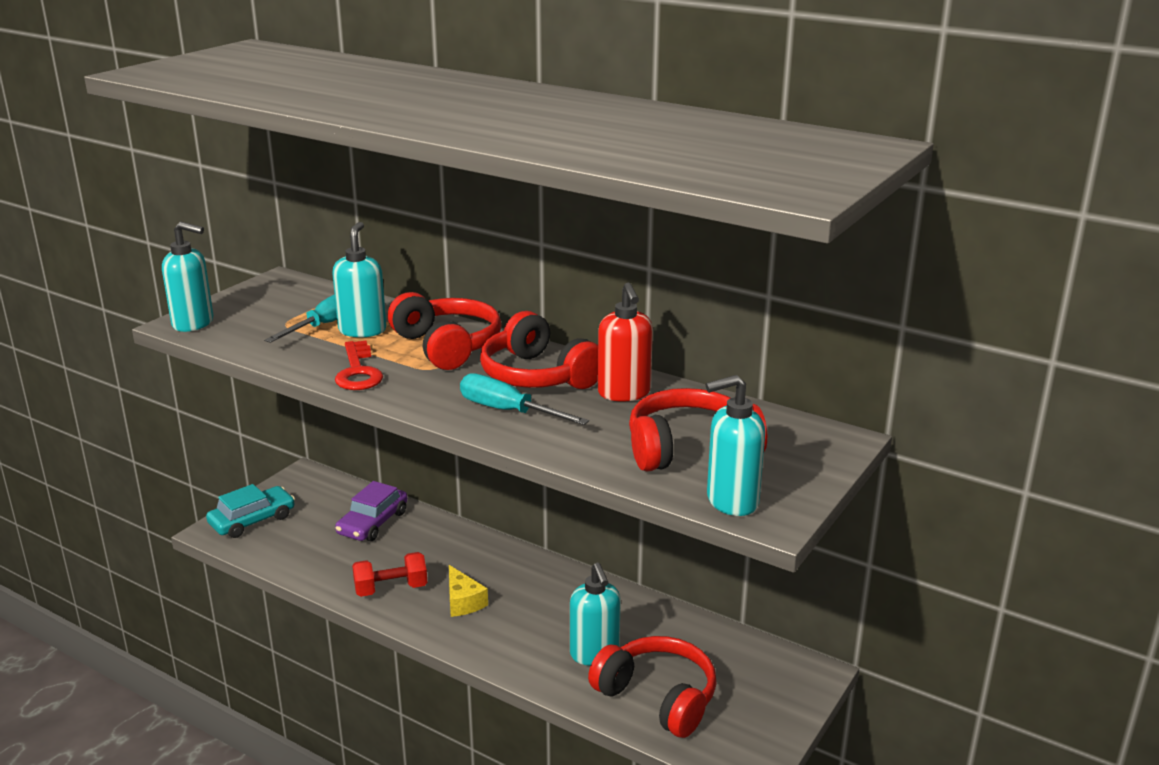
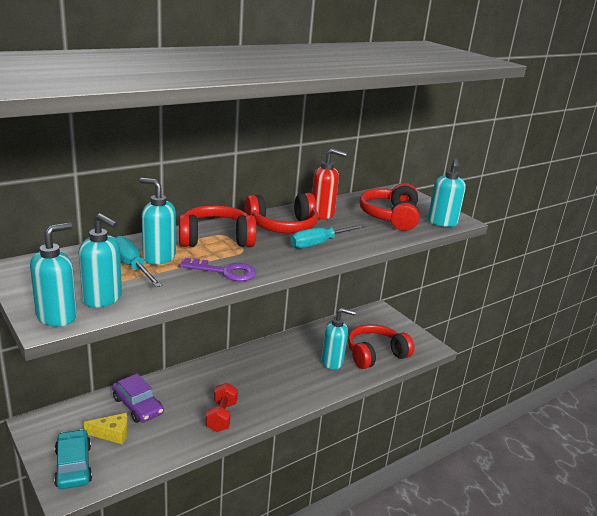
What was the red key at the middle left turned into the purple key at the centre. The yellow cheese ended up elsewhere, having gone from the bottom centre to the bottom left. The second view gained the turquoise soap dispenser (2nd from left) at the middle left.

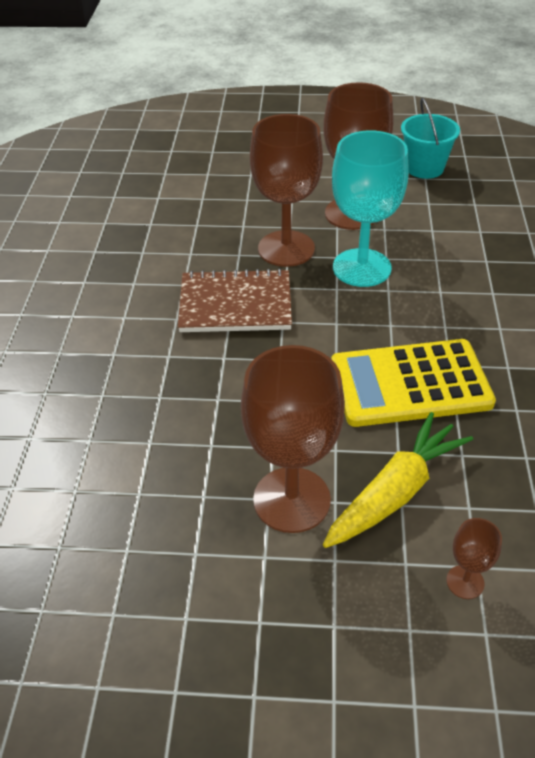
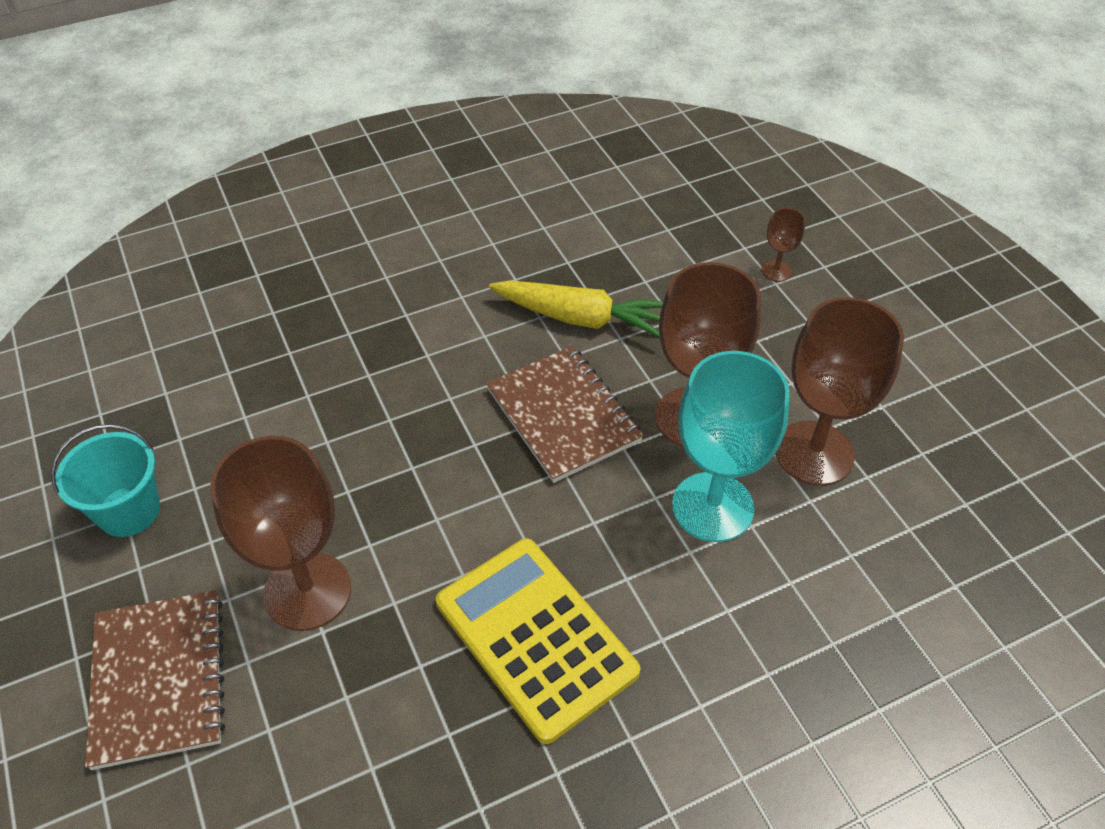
The turquoise bucket ended up elsewhere, having gone from the top right to the middle left. The yellow carrot ended up elsewhere, having gone from the middle right to the centre. The brown goblet (4th from left in the first image) ended up elsewhere, having gone from the bottom right to the top right. The second view gained the brown notebook (1st from left) at the bottom left.

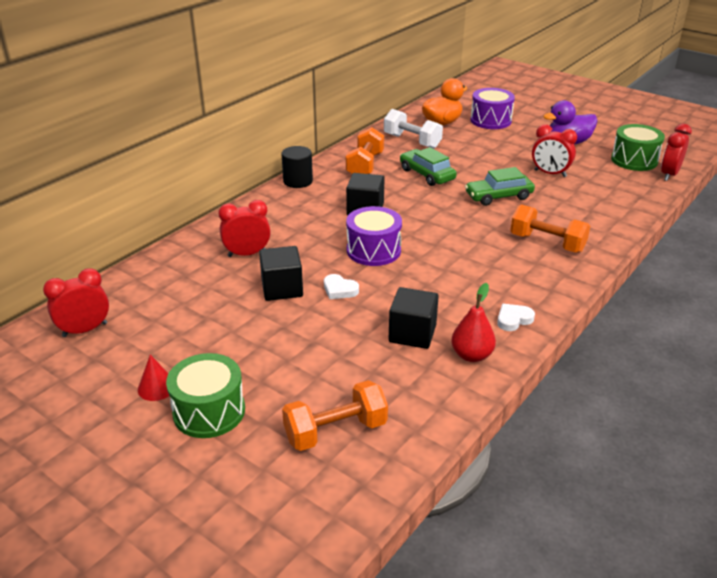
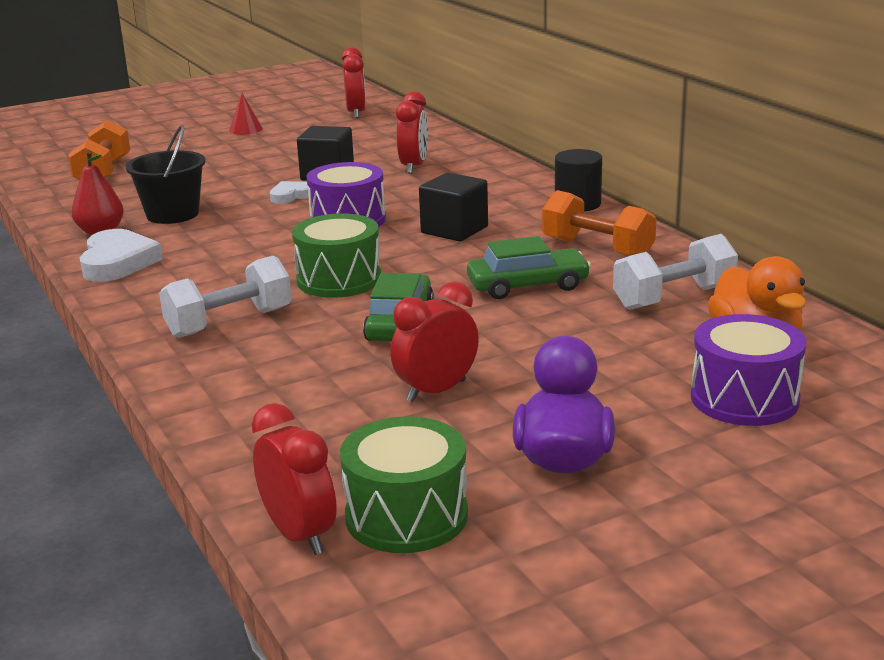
What was the orange dumbbell (3rd from left) at the middle right turned into the white dumbbell (1st from left) at the middle left. Where the black cube (3rd from left) stood at the centre, the black bucket came to stand at the top left. The size of the white heart (2nd from left in the first image) at the middle right changed by a factor of 1.75. The green drum (1st from left) ended up elsewhere, having gone from the bottom left to the centre.

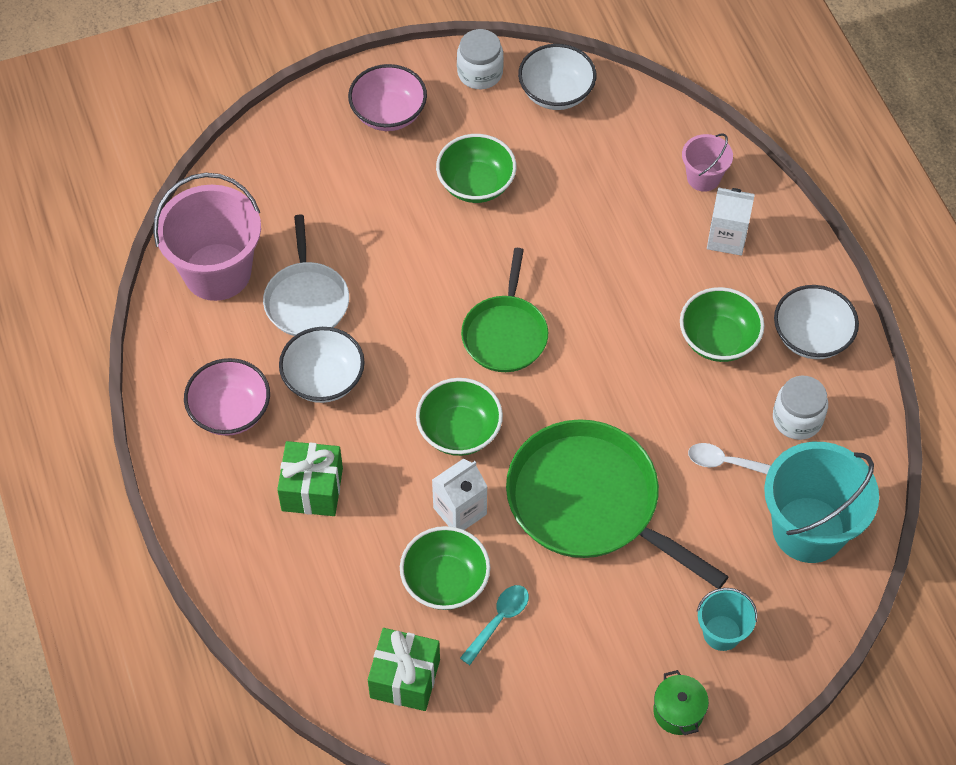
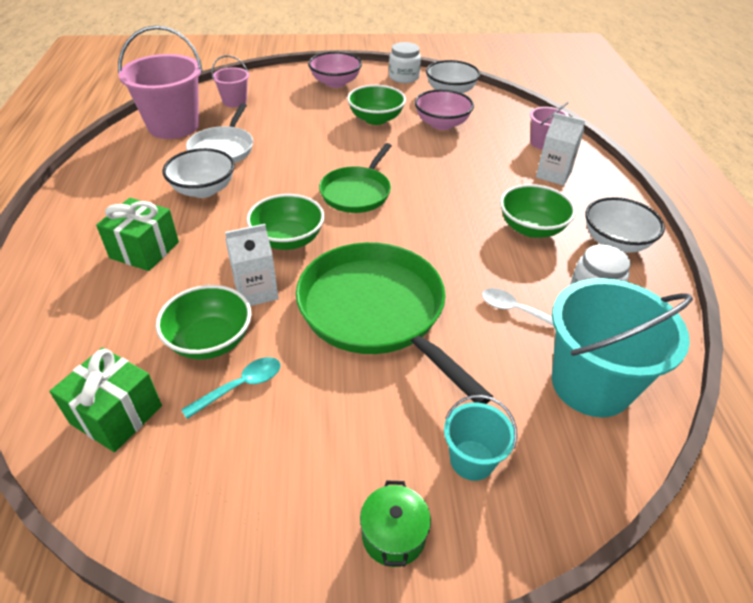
The pink bowl (1st from left in the first image) ended up elsewhere, having gone from the middle left to the top centre. The second view gained the pink bucket (2nd from left) at the top left.

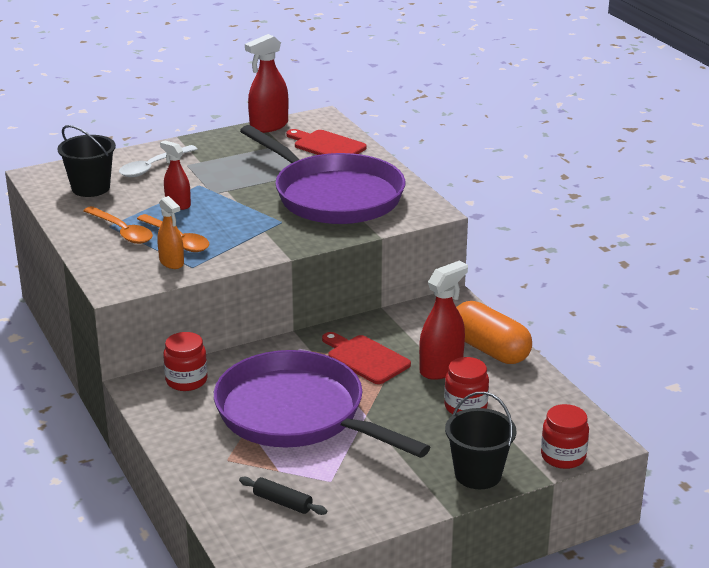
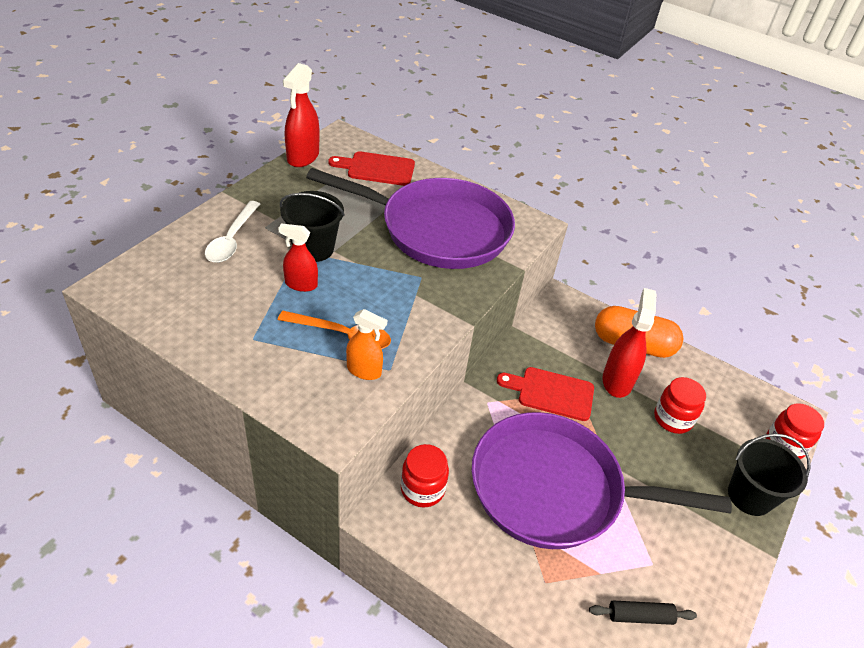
The black bucket (1st from left) ended up elsewhere, having gone from the top left to the centre. The second view lost the orange spoon (1st from left) at the middle left.

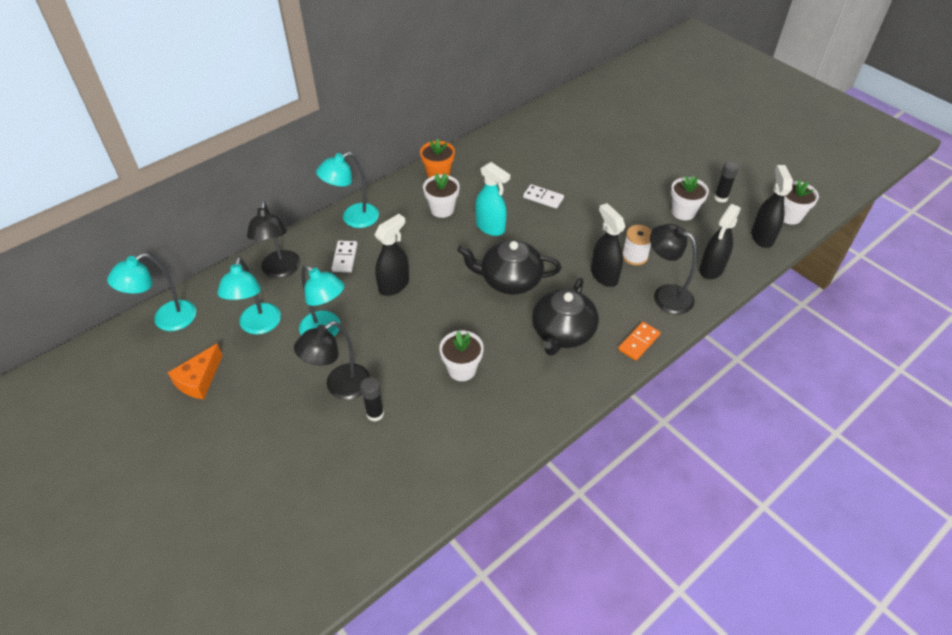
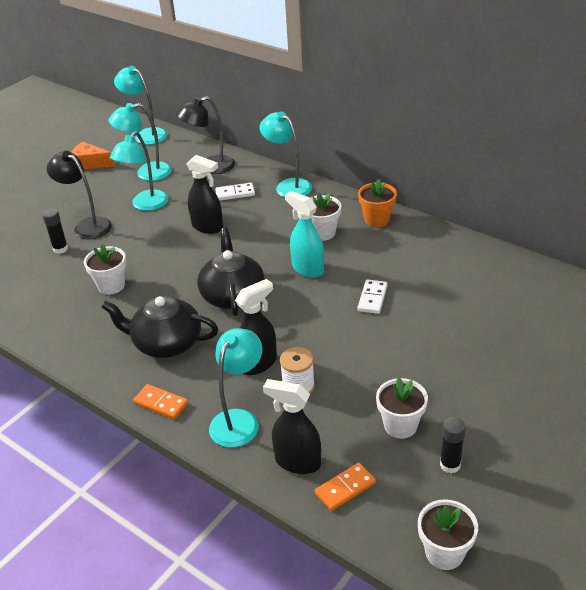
The turquoise spray bottle at the top centre ended up facing another way, 105 degrees clockwise from before. The second view lost the black spray bottle (4th from left) at the top right. What was the black lamp (3rd from left) at the middle right turned into the turquoise lamp (4th from left) at the centre. The second view gained the orange domino (2nd from left) at the bottom centre.

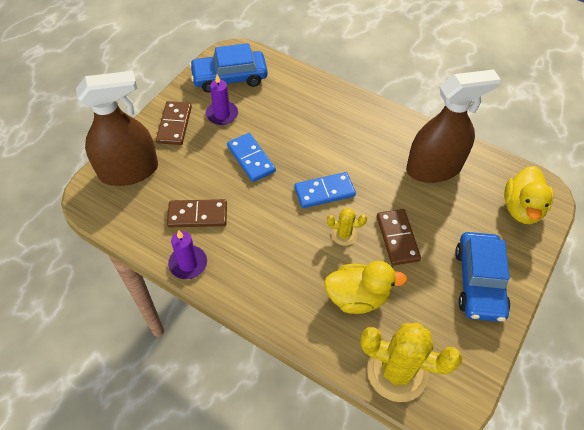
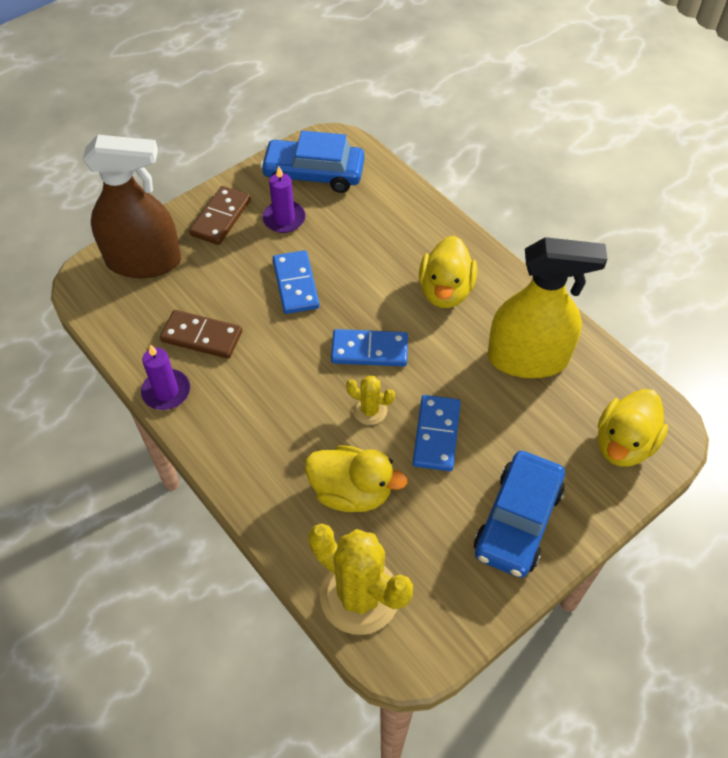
What was the brown spray bottle (2nd from left) at the top right turned into the yellow spray bottle at the middle right. What was the brown domino (3rd from left) at the middle right turned into the blue domino (3rd from left) at the centre. The second view gained the yellow duck (2nd from left) at the centre.

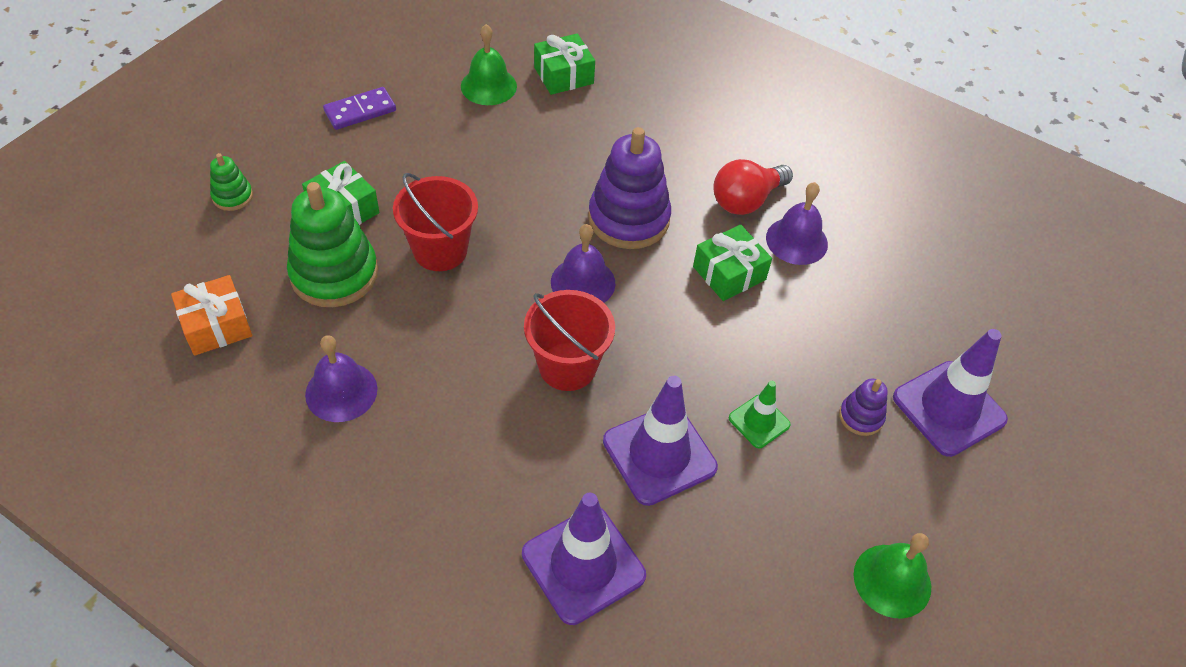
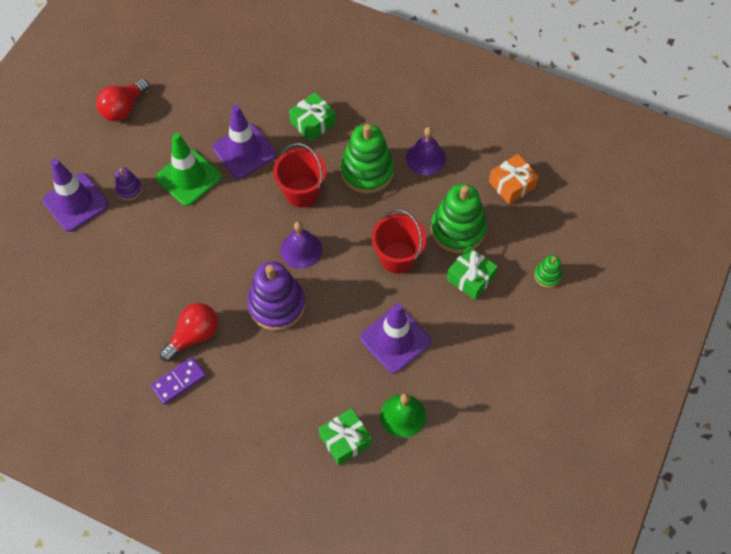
The purple domino ended up elsewhere, having gone from the top left to the bottom left. The second view lost the purple bell (3rd from left) at the middle right. The green gift (3rd from left in the first image) ended up elsewhere, having gone from the centre to the top centre. The size of the green traffic cone at the centre changed by a factor of 1.86. The purple traffic cone (1st from left in the first image) ended up elsewhere, having gone from the bottom centre to the centre. Where the green bell (2nd from left) stood at the bottom right, the red light bulb (1st from left) came to stand at the top left. The second view gained the green stacking toy (1st from left) at the top centre.

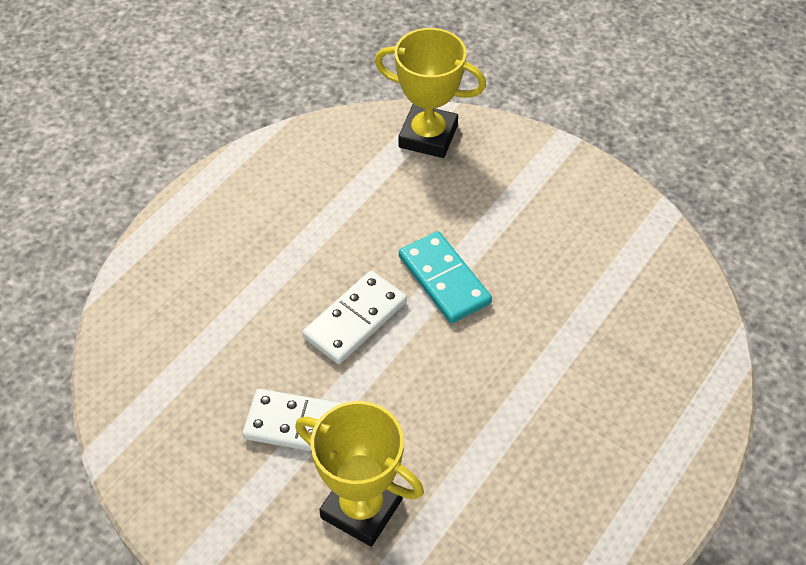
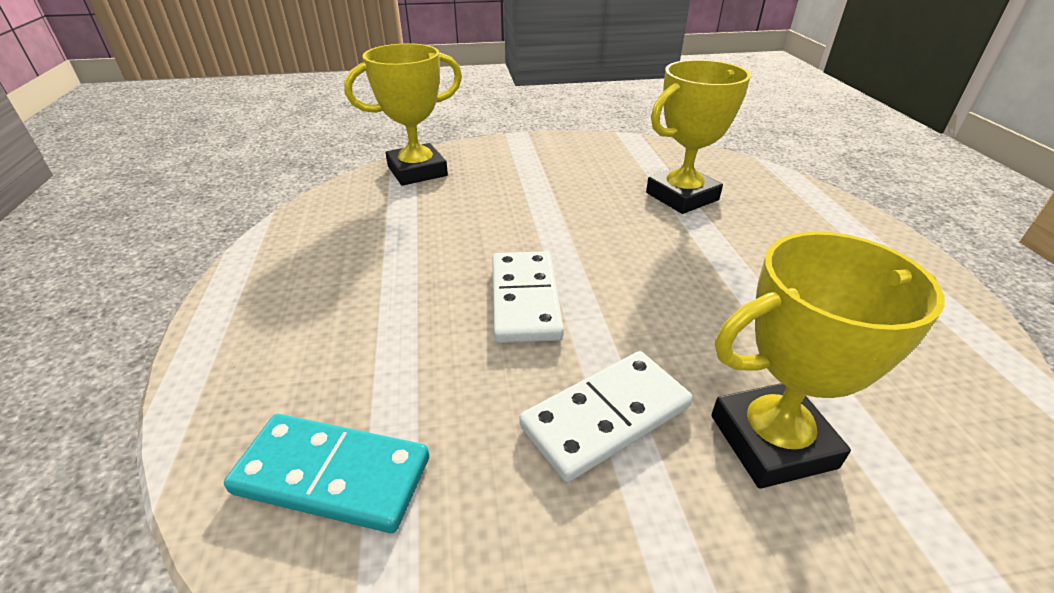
The turquoise domino ended up elsewhere, having gone from the centre to the bottom left. The second view gained the yellow trophy (2nd from left) at the top centre.

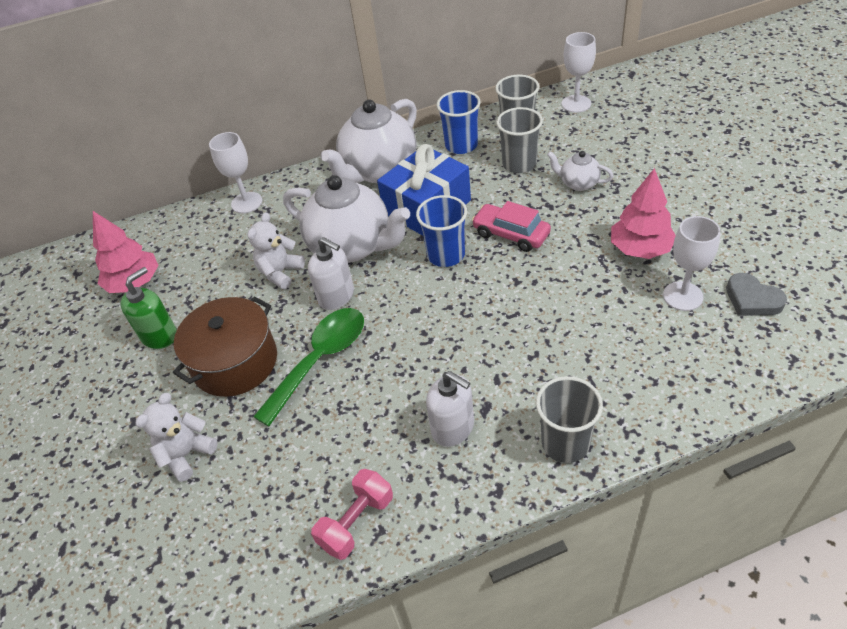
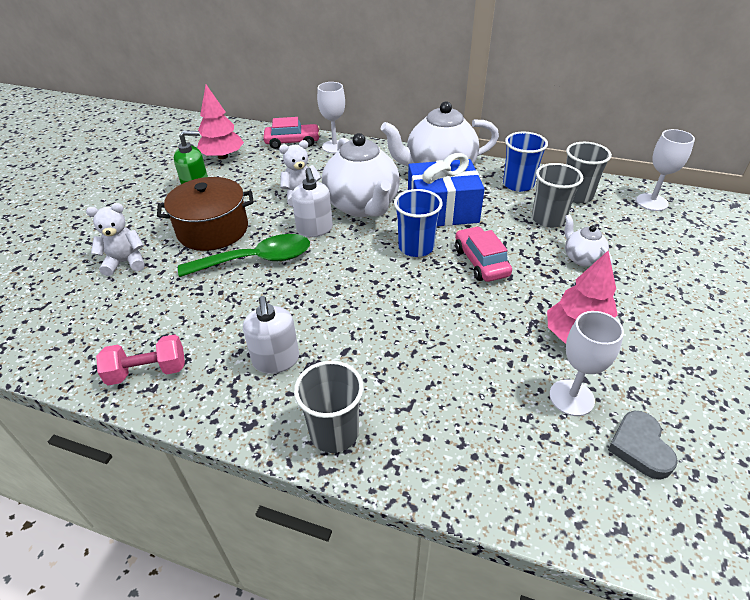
The second view gained the pink car (1st from left) at the top centre.

